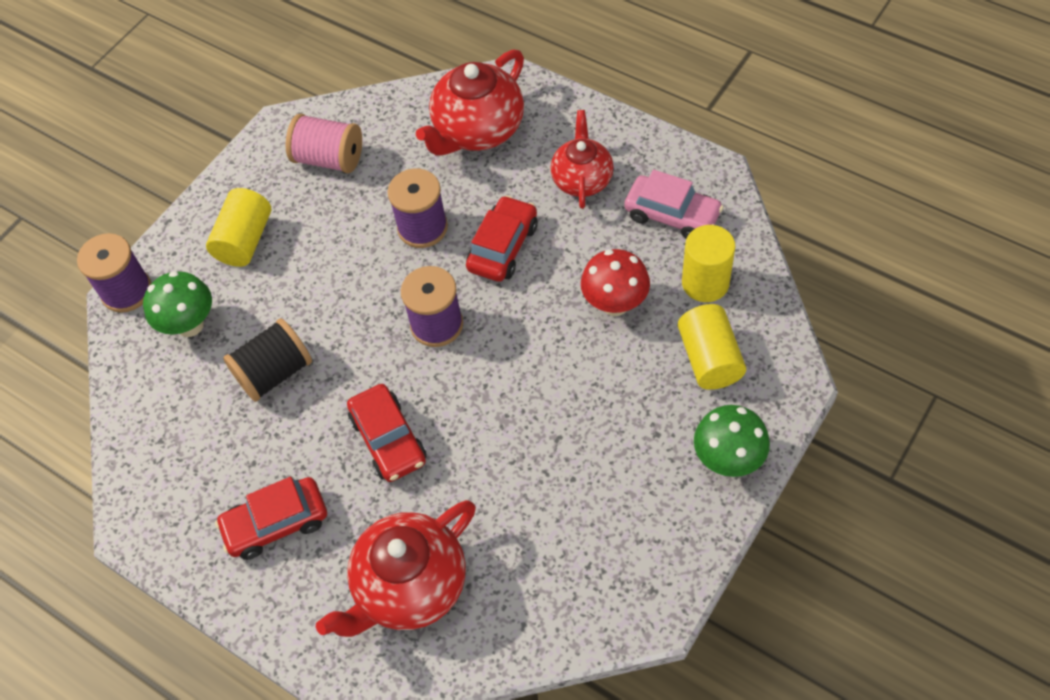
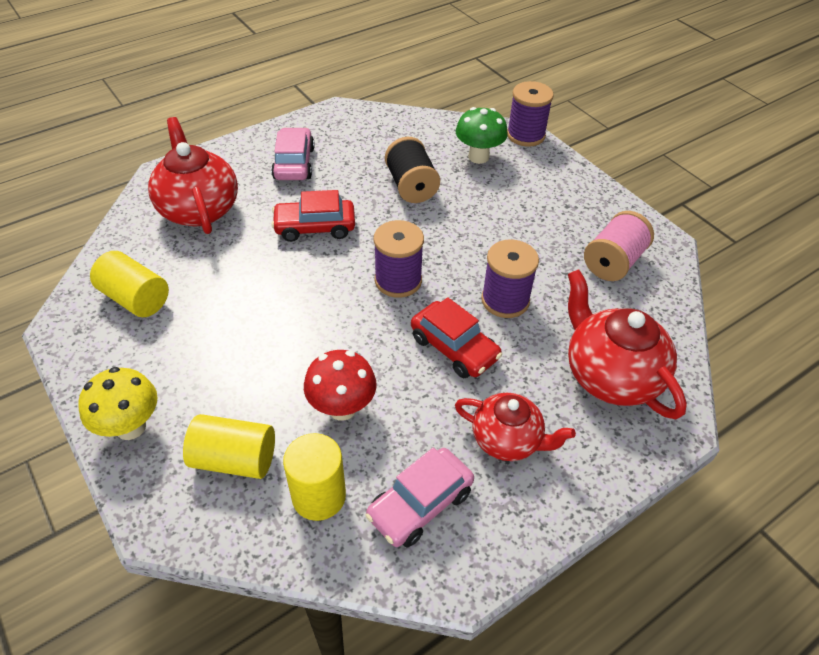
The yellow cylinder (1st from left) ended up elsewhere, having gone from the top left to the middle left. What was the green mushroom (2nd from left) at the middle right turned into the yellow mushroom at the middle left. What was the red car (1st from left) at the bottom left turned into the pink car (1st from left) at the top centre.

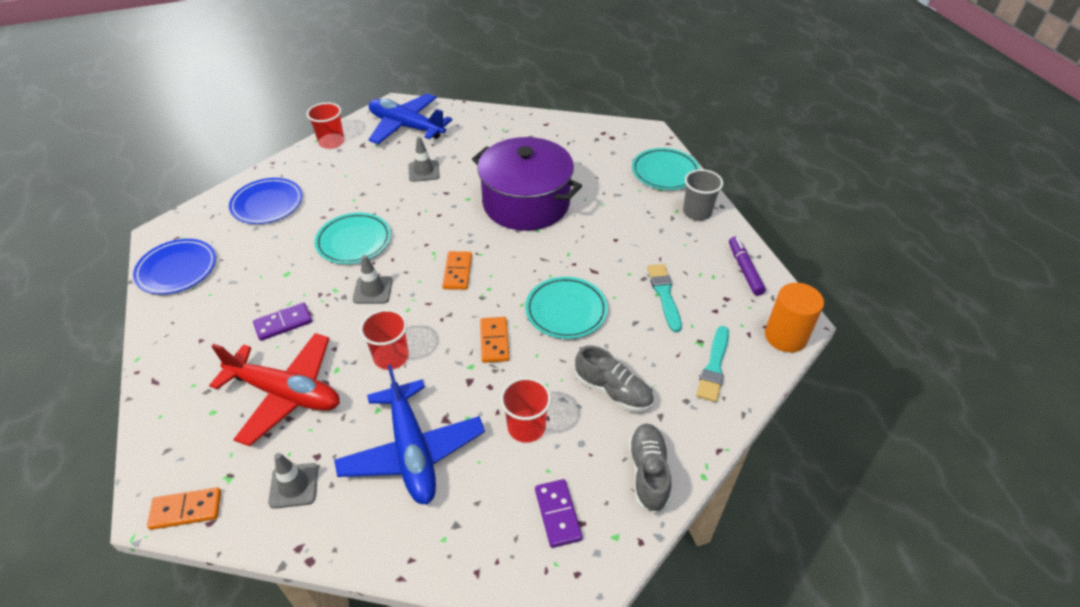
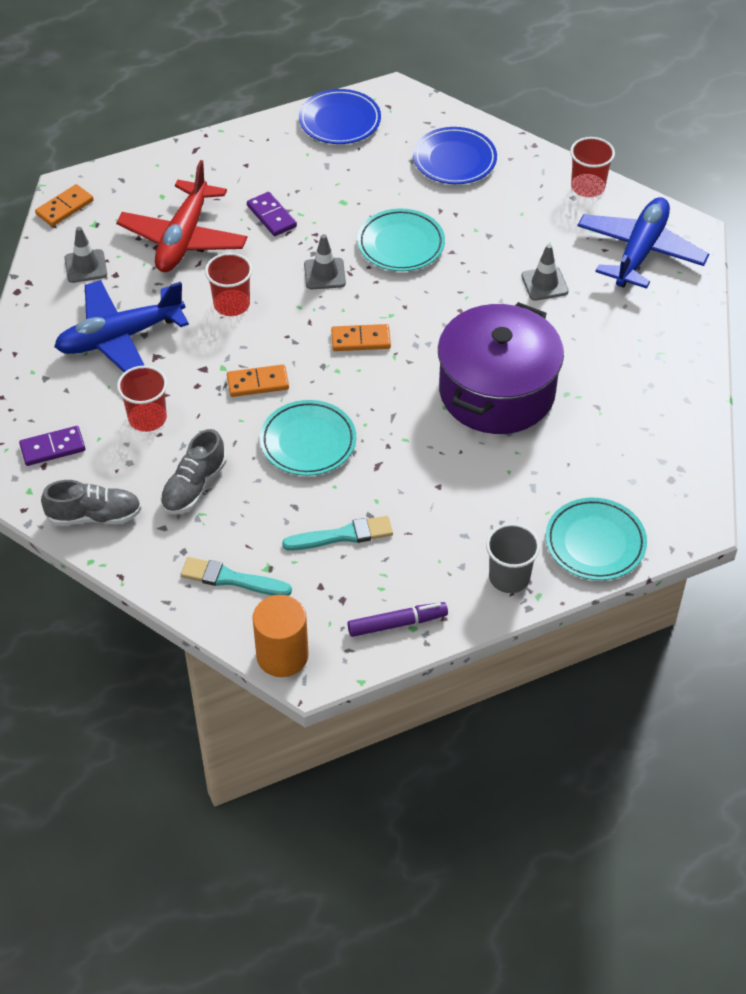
The orange domino (1st from left) at the bottom left ended up facing another way, 60 degrees clockwise from before.

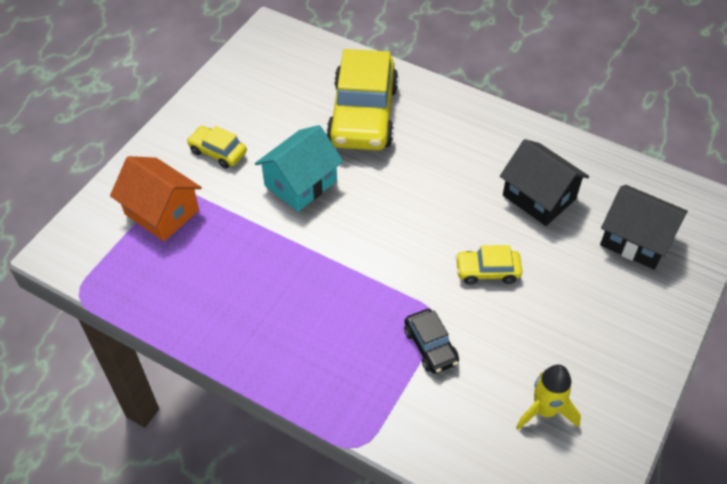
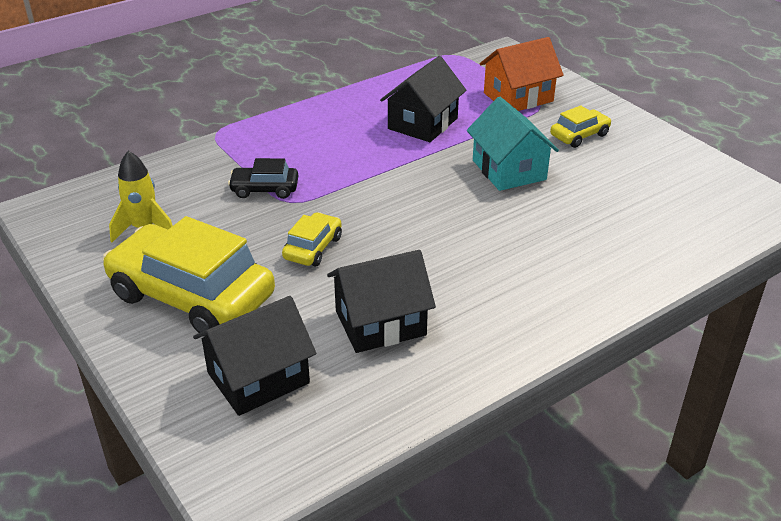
The yellow car (2nd from left in the first image) ended up elsewhere, having gone from the top centre to the middle left. The second view gained the black house (3rd from left) at the top centre.

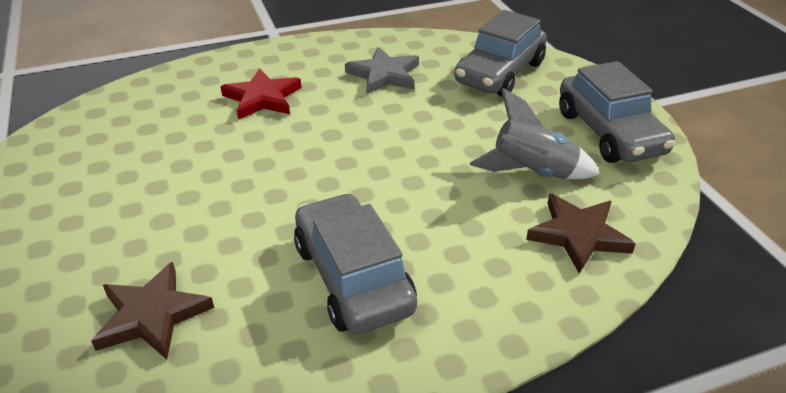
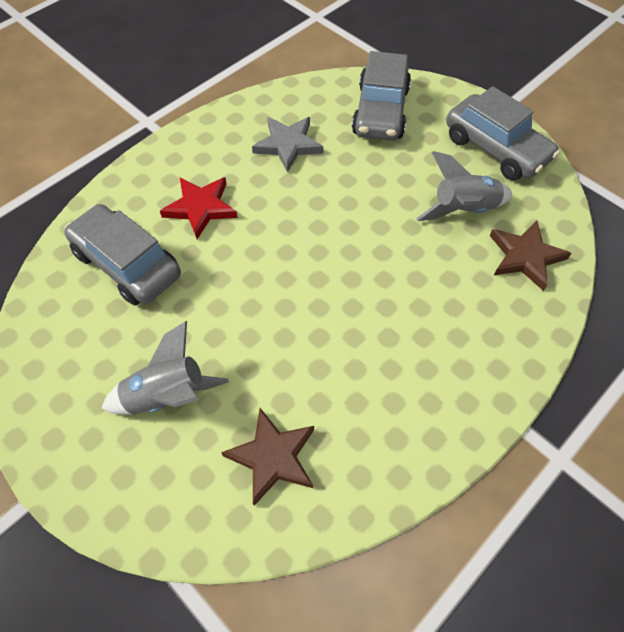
The grey car (1st from left) ended up elsewhere, having gone from the bottom centre to the middle left. The second view gained the grey rocket (1st from left) at the middle left.

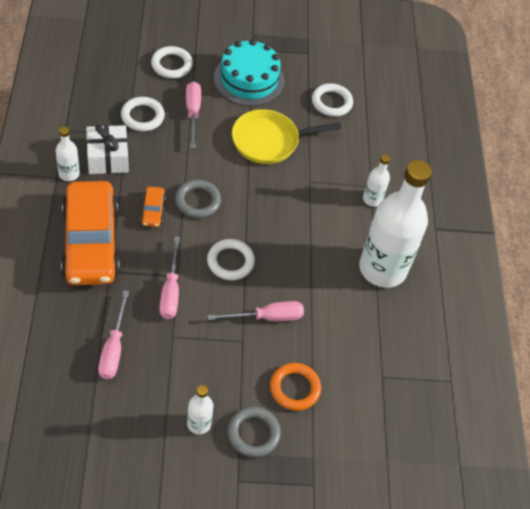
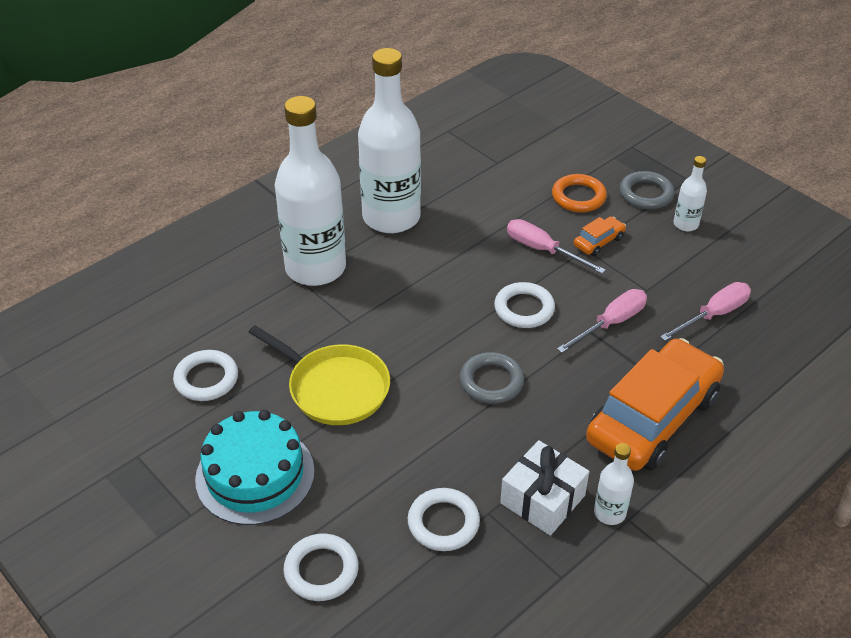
The second view lost the pink screwdriver (3rd from left) at the top centre. The size of the white bottle (3rd from left in the first image) at the middle right changed by a factor of 2.31. The orange car (2nd from left in the first image) ended up elsewhere, having gone from the middle left to the middle right.

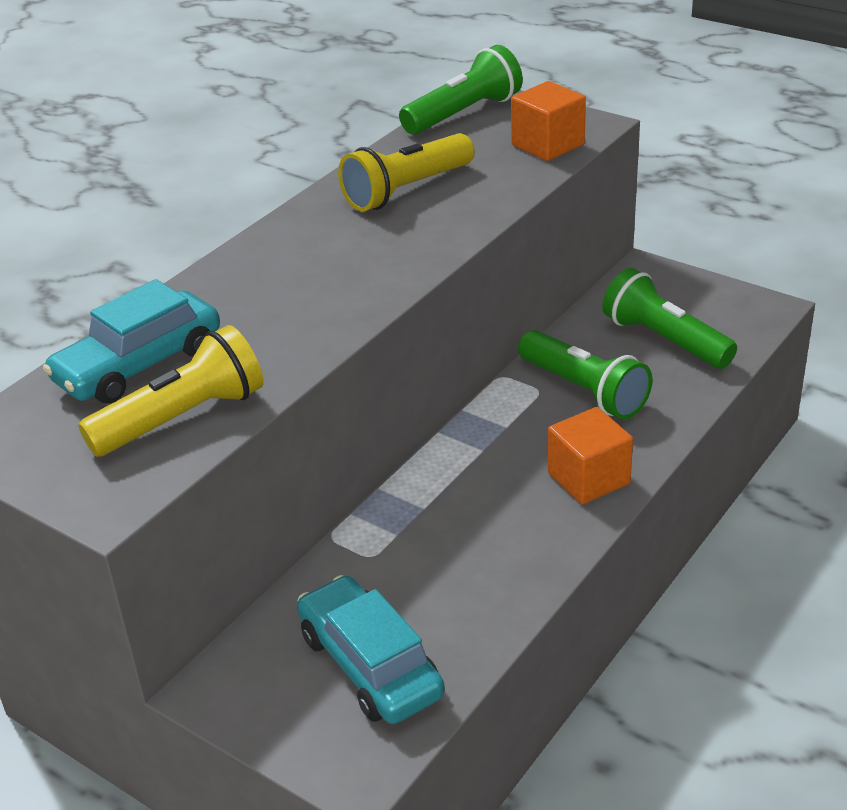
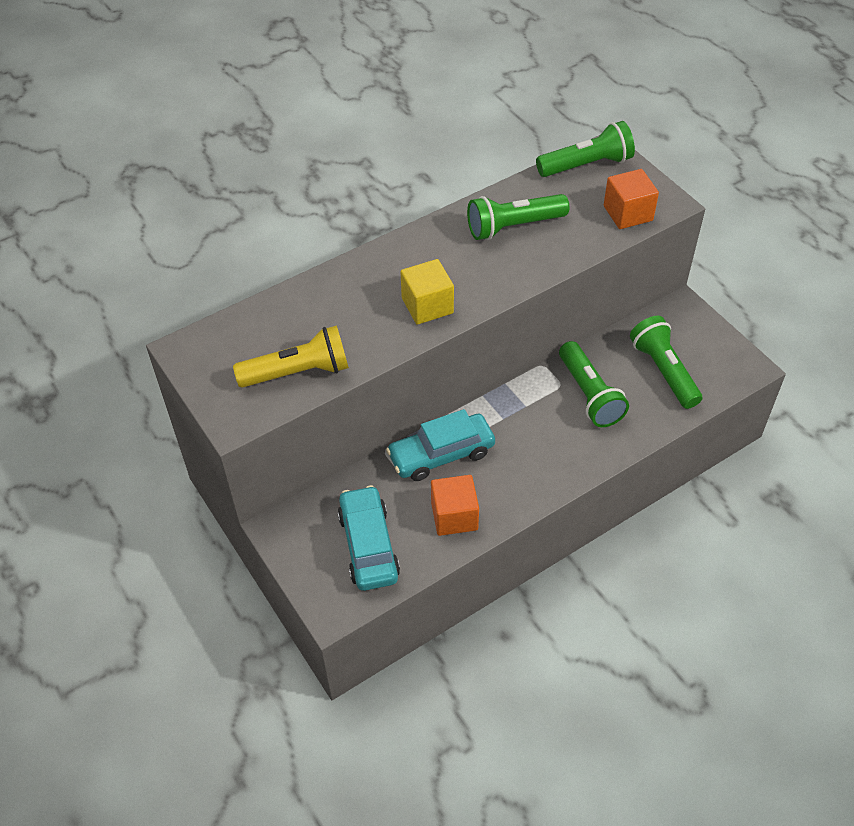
What was the yellow flashlight (2nd from left) at the top centre turned into the green flashlight (1st from left) at the top centre. The turquoise car (1st from left in the first image) ended up elsewhere, having gone from the middle left to the centre. The orange cube (2nd from left in the first image) ended up elsewhere, having gone from the middle right to the centre. The second view gained the yellow cube at the centre.

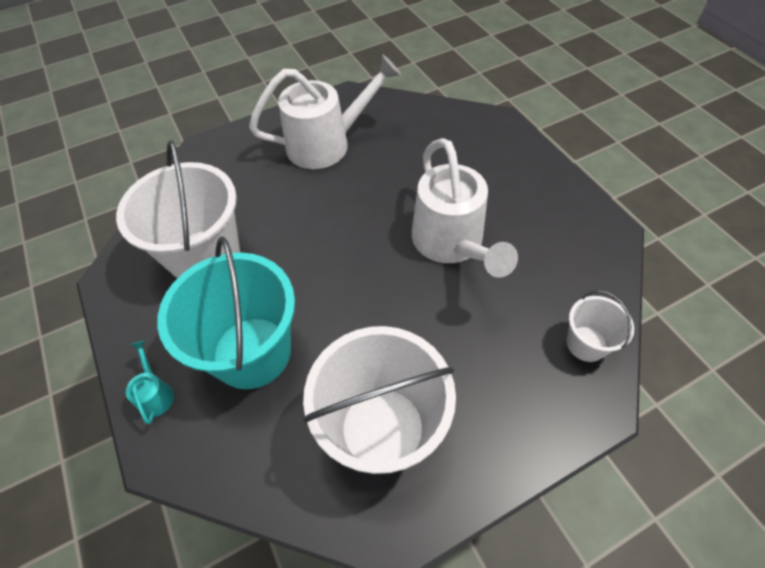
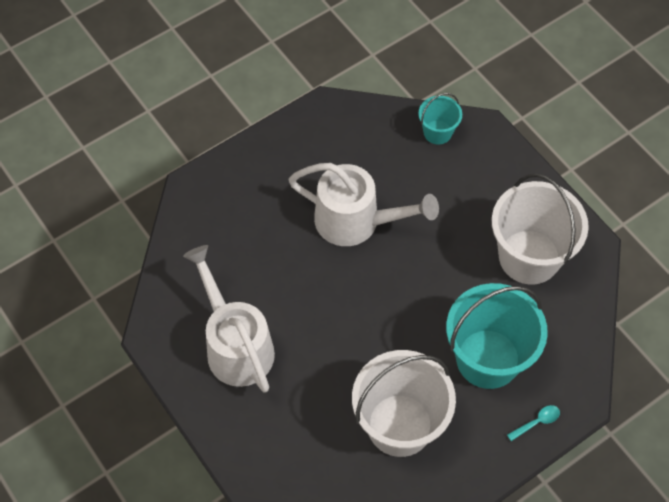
The white watering can (2nd from left) at the centre ended up facing another way, 45 degrees clockwise from before. What was the white bucket (3rd from left) at the middle right turned into the turquoise bucket (1st from left) at the top centre. Where the turquoise watering can stood at the bottom left, the turquoise spoon came to stand at the bottom right.

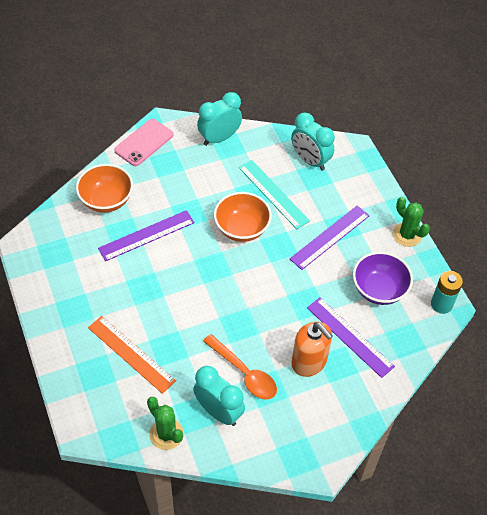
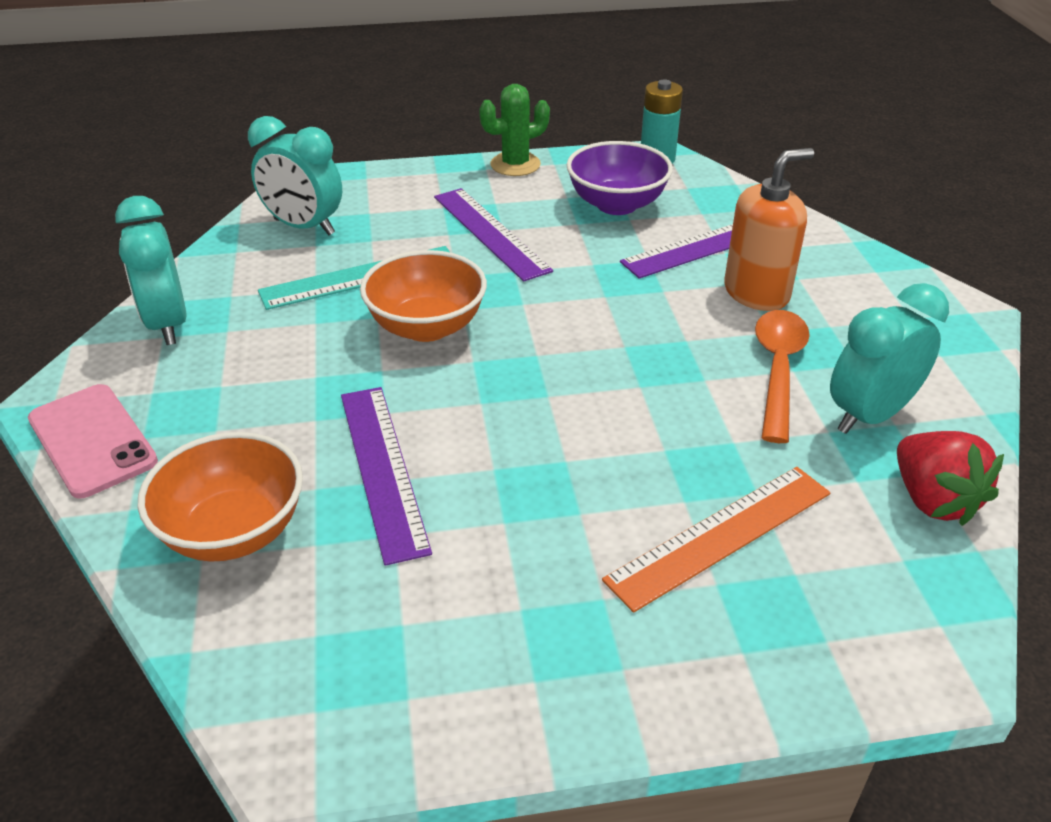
The turquoise clock (3rd from left in the first image) at the top centre ended up facing another way, 60 degrees clockwise from before. The orange spoon at the bottom centre ended up facing another way, 45 degrees counterclockwise from before. Where the green cactus (1st from left) stood at the bottom centre, the red strawberry came to stand at the middle right.

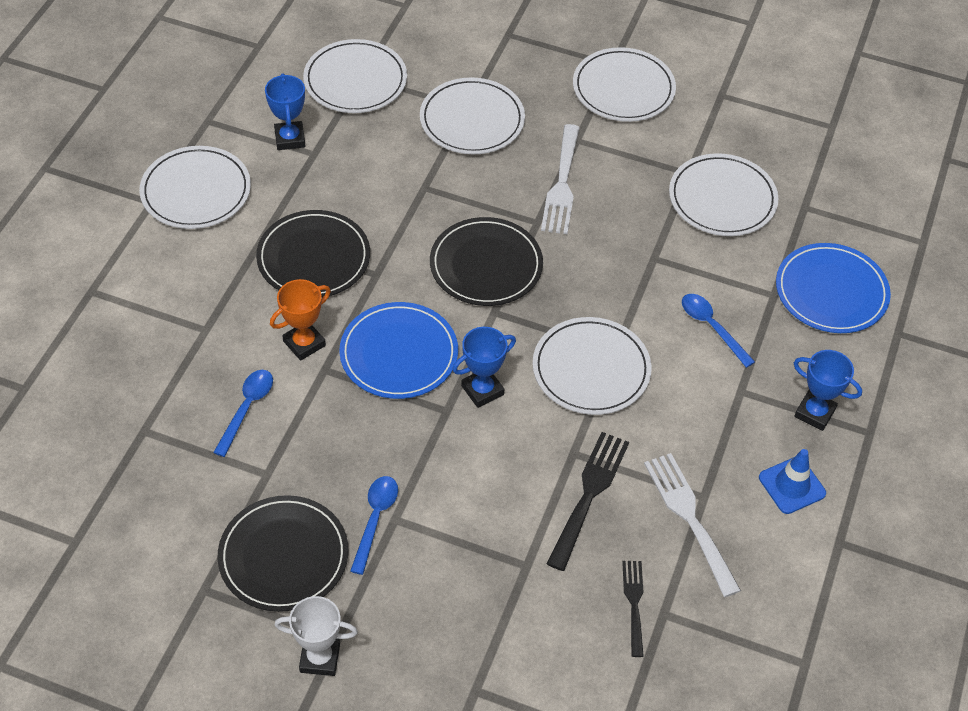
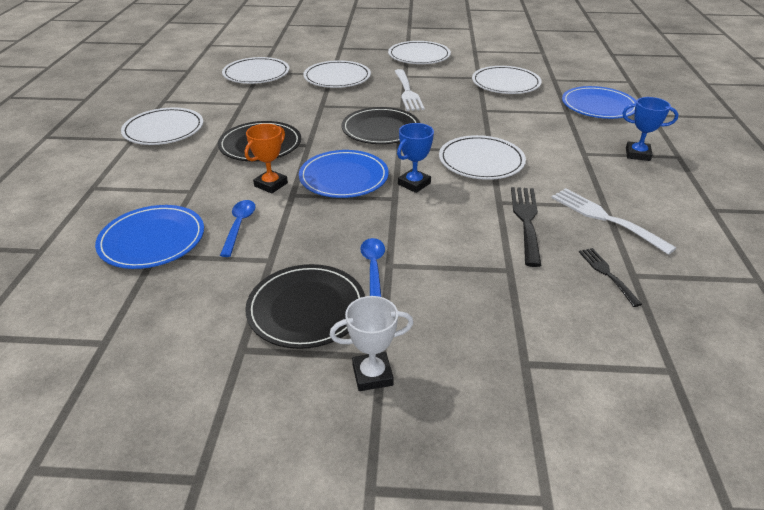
The second view lost the blue trophy (1st from left) at the top left. The second view lost the blue spoon (3rd from left) at the middle right. The second view lost the blue traffic cone at the bottom right. The second view gained the blue plate (1st from left) at the middle left.

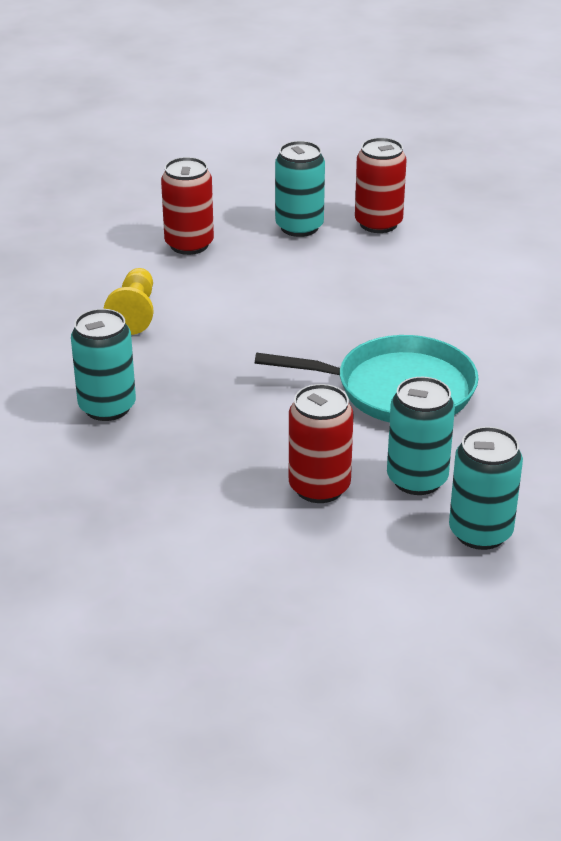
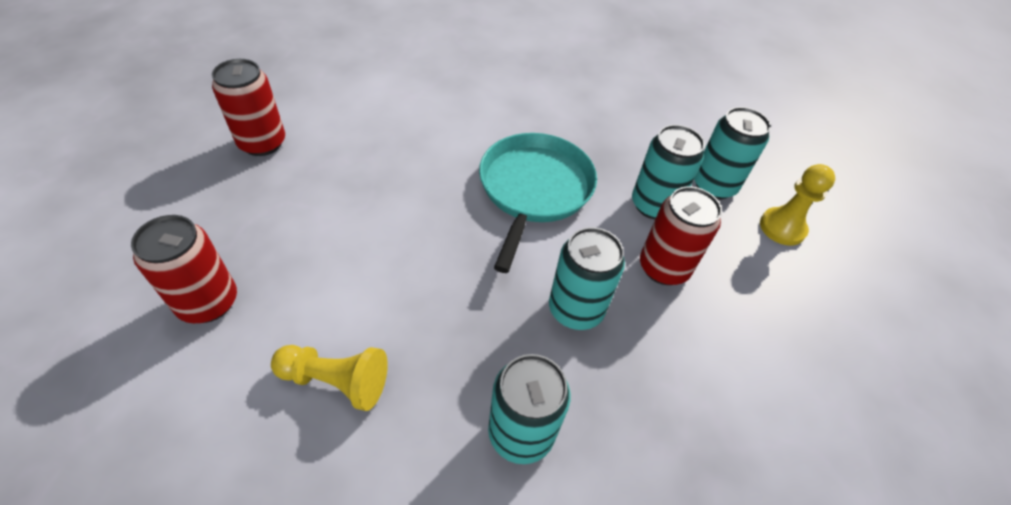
The turquoise can (2nd from left) ended up elsewhere, having gone from the top centre to the centre. The second view gained the yellow pawn (2nd from left) at the middle right.

